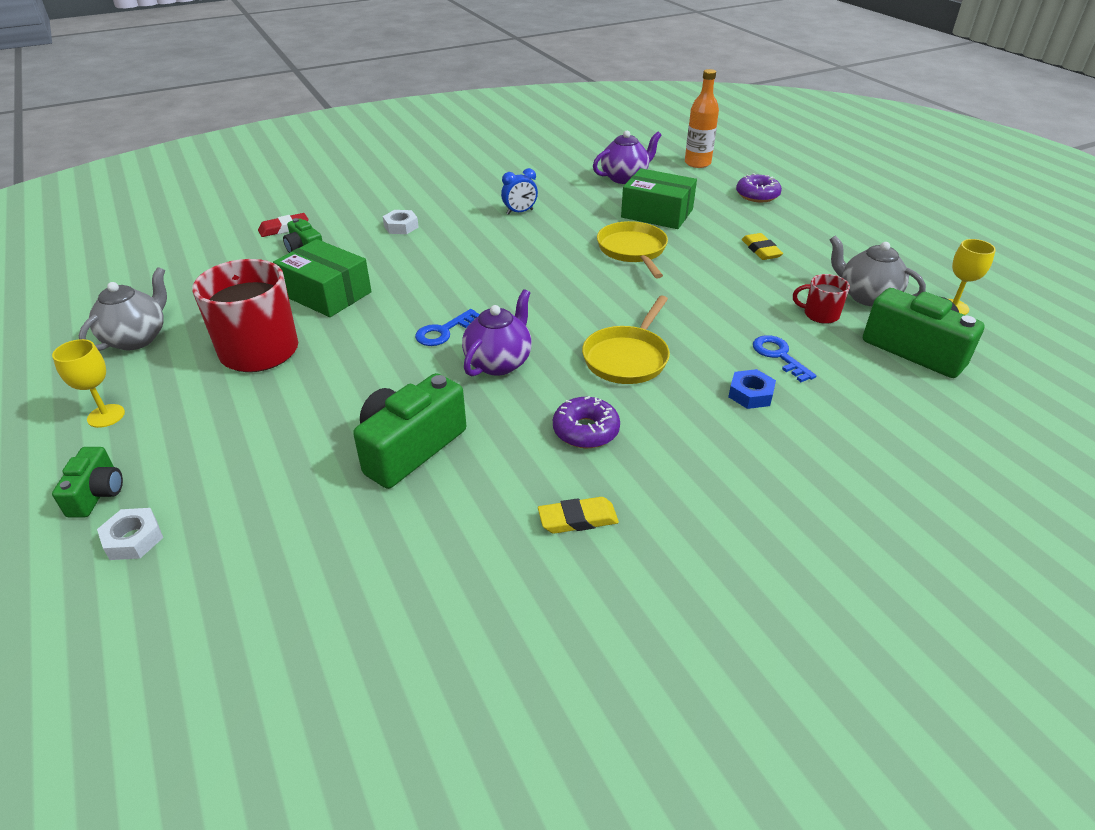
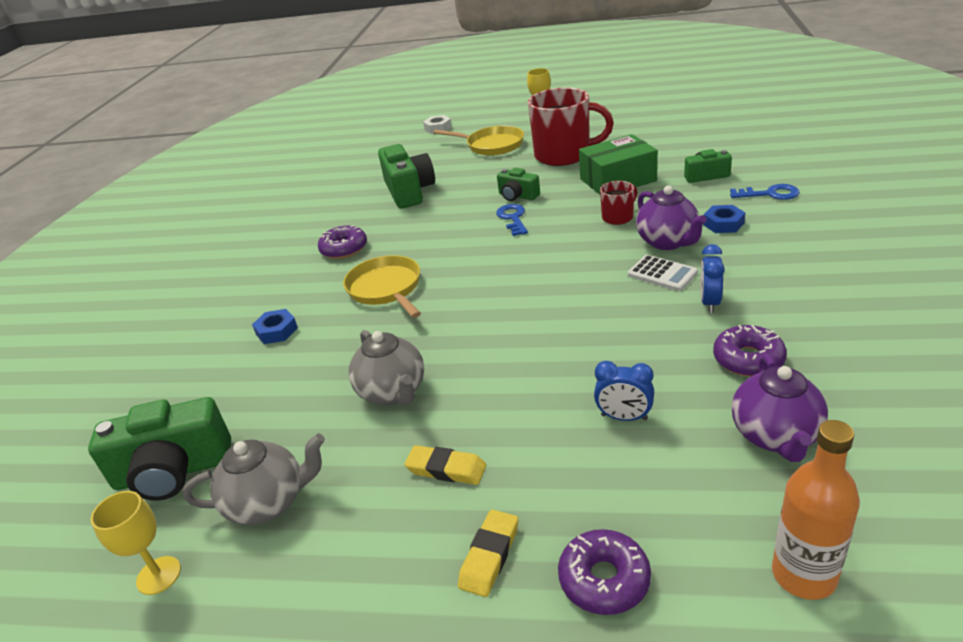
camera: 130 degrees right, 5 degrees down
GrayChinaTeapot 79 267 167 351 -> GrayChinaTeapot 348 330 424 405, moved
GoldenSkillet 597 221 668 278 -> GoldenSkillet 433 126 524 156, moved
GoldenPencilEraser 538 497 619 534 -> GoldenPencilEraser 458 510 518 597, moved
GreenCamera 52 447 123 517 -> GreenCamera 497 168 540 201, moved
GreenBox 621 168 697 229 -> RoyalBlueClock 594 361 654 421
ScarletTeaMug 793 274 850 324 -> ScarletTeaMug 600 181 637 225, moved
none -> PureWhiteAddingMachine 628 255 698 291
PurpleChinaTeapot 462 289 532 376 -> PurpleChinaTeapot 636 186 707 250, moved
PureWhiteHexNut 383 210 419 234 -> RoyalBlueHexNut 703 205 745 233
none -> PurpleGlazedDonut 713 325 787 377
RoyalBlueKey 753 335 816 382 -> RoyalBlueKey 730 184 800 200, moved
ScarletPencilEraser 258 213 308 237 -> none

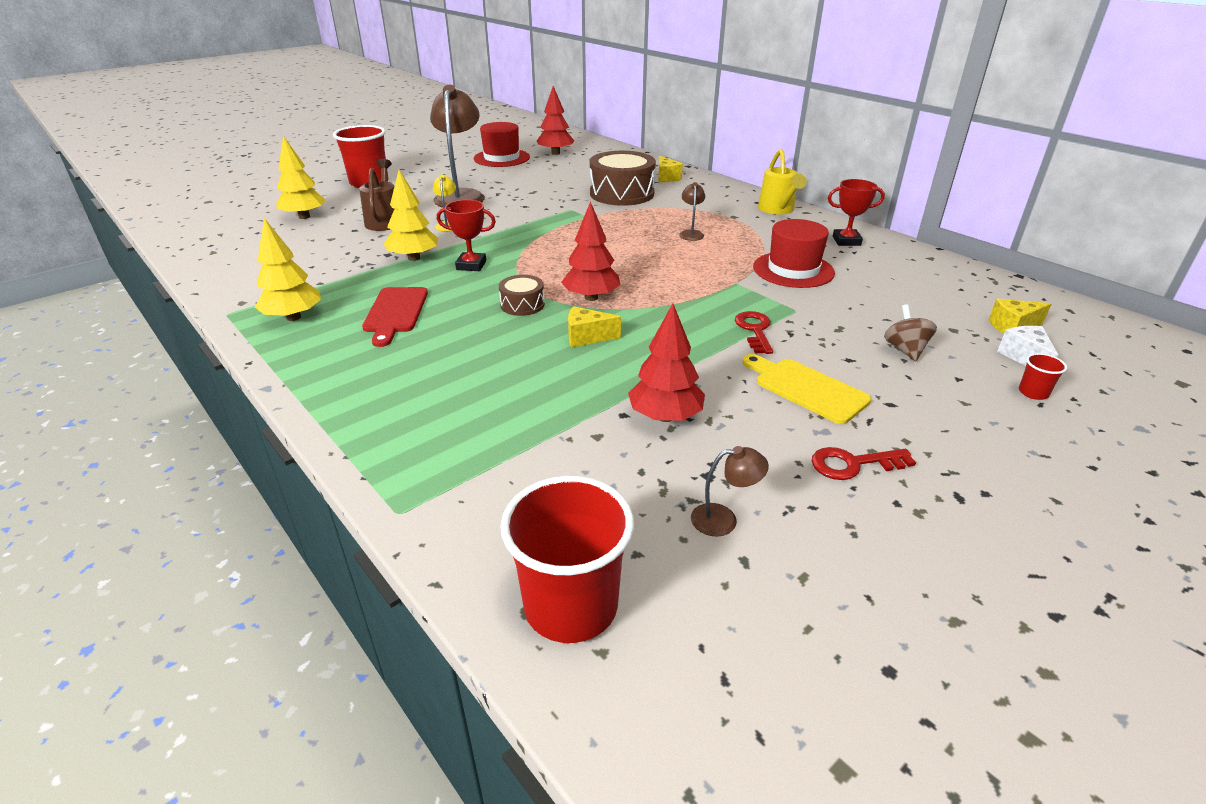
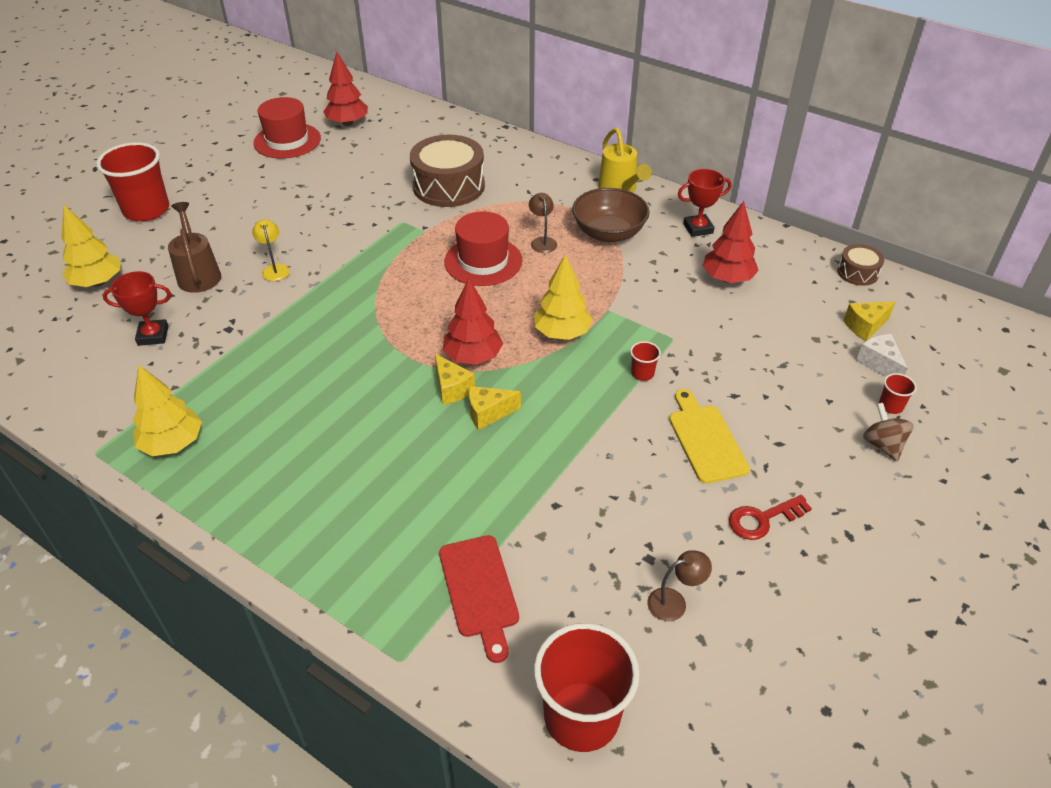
camera: 15 degrees left, 10 degrees up
ScarletTrophy 437 200 496 271 -> ScarletTrophy 103 271 171 346, moved
GoldenPieceOfCheese 659 156 683 182 -> GoldenPieceOfCheese 435 354 475 405, moved
ScarletBreadBoard 362 287 428 347 -> ScarletBreadBoard 439 535 519 663, moved
ScarletTopHat 753 219 835 288 -> ScarletTopHat 444 211 522 286, moved
GoldenFirTree 384 170 438 261 -> GoldenFirTree 534 254 593 340, moved
none -> DarkBrownServingBowl 572 188 650 242
ScarletKey 735 311 773 354 -> ScarletBeaker 630 341 661 381
GoldenBreadBoard 742 354 871 424 -> GoldenBreadBoard 669 389 750 484, 45 degrees clockwise
ScarletFirTree 628 304 705 422 -> ScarletFirTree 703 201 759 283, moved
DarkBrownSnareDrum 499 275 545 316 -> DarkBrownSnareDrum 837 244 884 286, moved
DarkBrownSpinningTop 884 304 937 361 -> DarkBrownSpinningTop 863 403 914 461, moved
DarkBrownDeskLamp 430 85 485 208 -> none

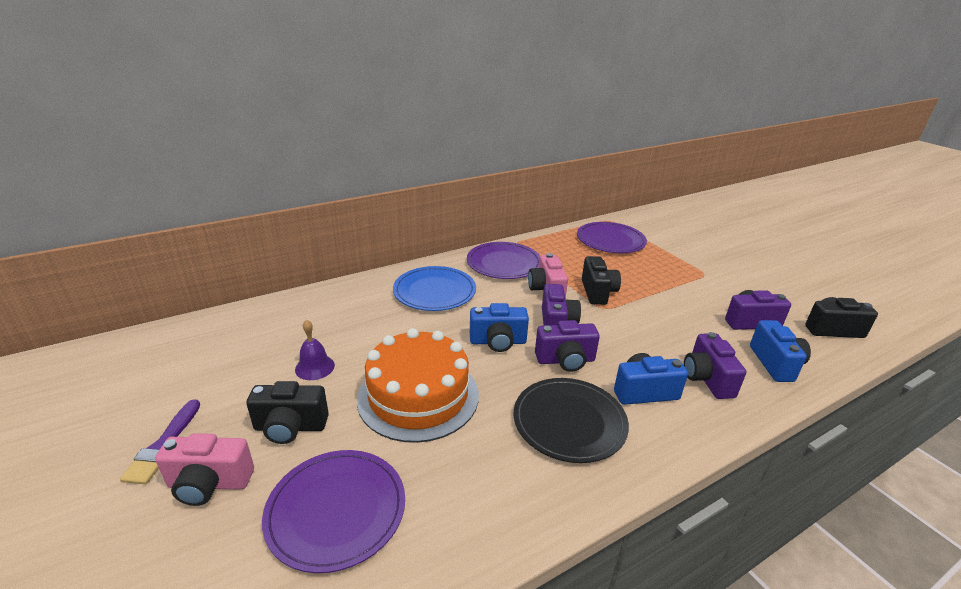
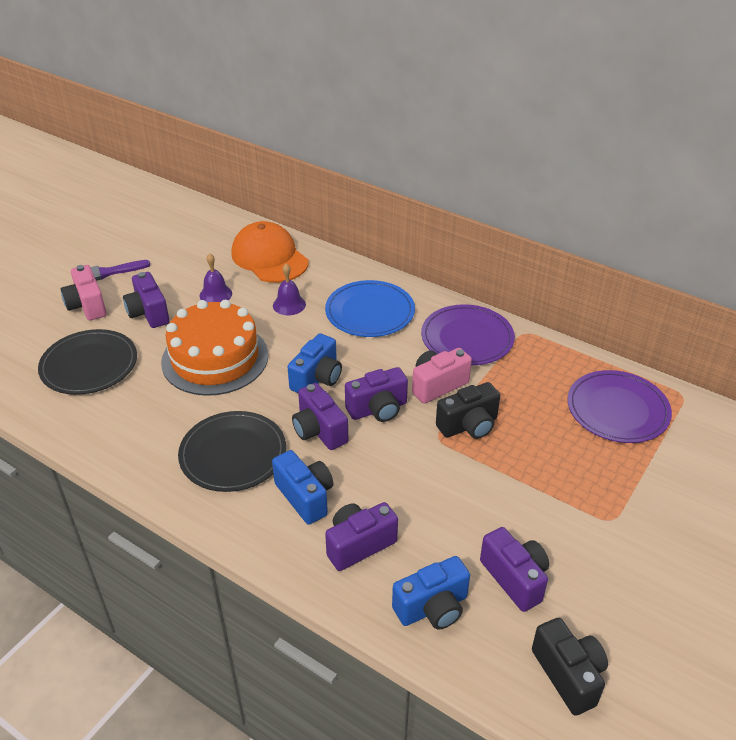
camera: 65 degrees right, 10 degrees up
PurplePlate 262 450 405 573 -> EbonyPlate 38 329 137 395
EbonyCamera 246 381 329 444 -> PurpleCamera 123 272 170 328
none -> OrangeBaseballCap 231 221 309 283
none -> PurpleBell 273 264 306 315
RoyalBlueCamera 470 303 529 352 -> RoyalBlueCamera 288 334 342 393, 120 degrees counterclockwise

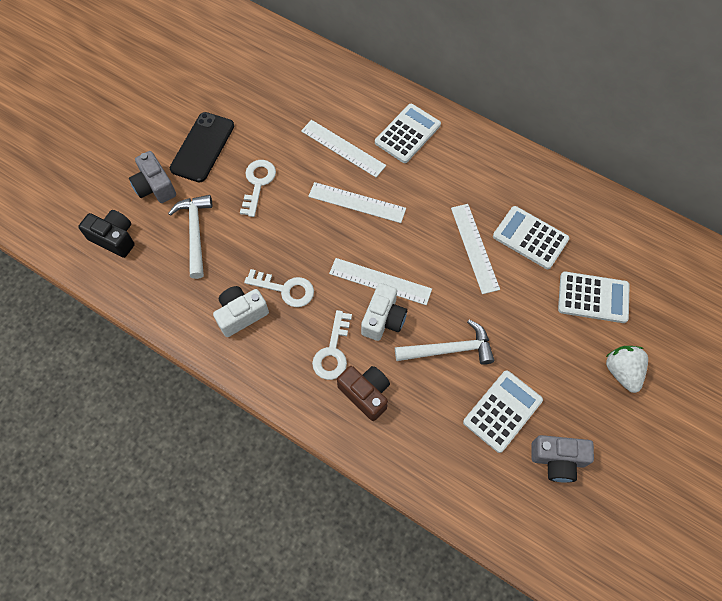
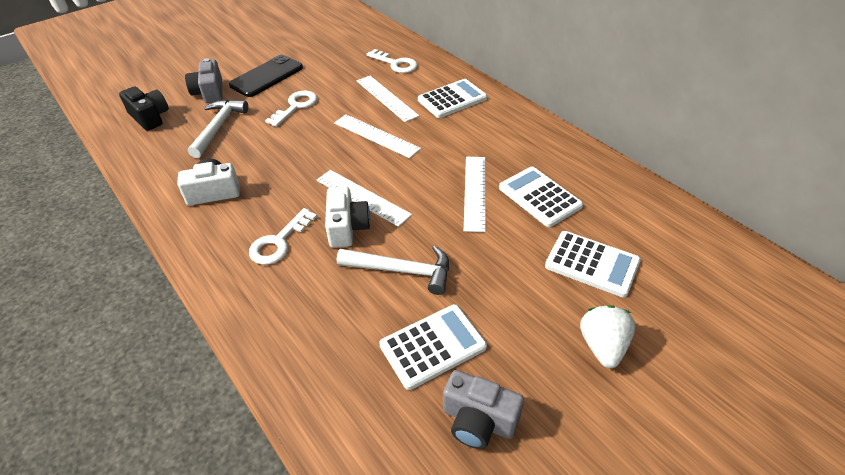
camera: 20 degrees right, 20 degrees down
PureWhiteCamera 361 283 407 341 -> PureWhiteCamera 325 187 370 248, 45 degrees counterclockwise
PureWhiteKey 244 269 314 307 -> PureWhiteKey 366 49 418 73, moved
DarkBrownCamera 337 366 390 421 -> none

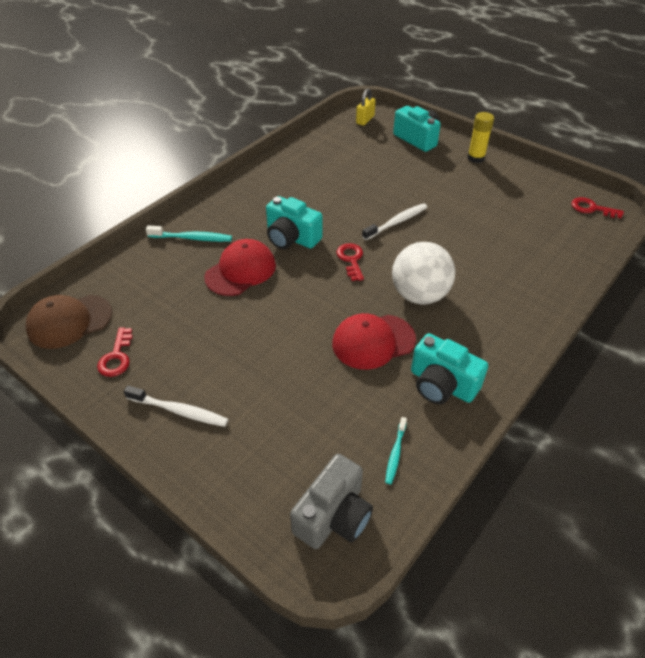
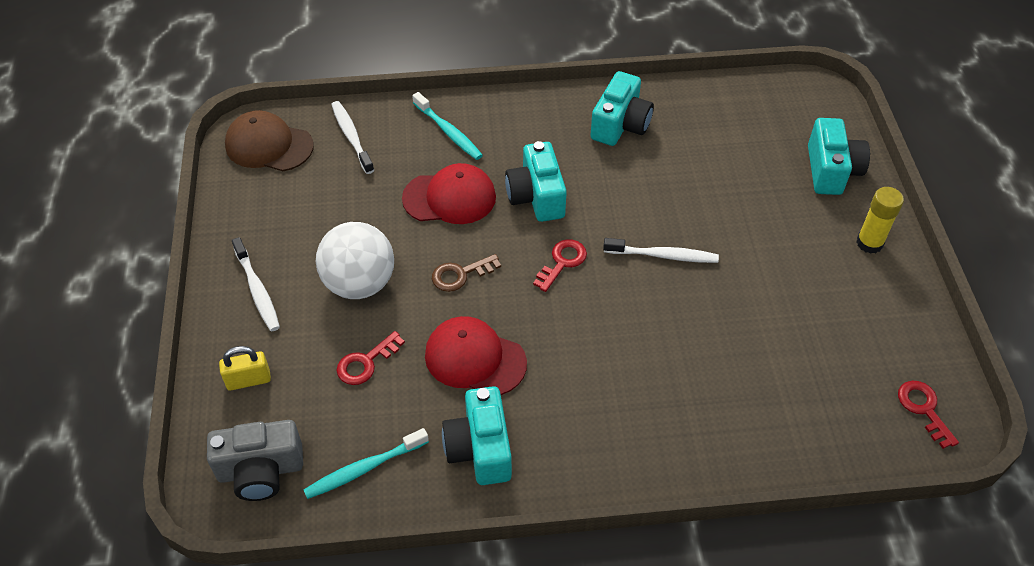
camera: 45 degrees right, 5 degrees up
GoldenLock 356 89 376 126 -> GoldenLock 219 346 271 391, moved
TealToothBrush 385 417 407 484 -> TealToothBrush 304 428 429 499, x1.57
PureWhiteBall 392 242 455 305 -> PureWhiteBall 316 222 394 299, moved
none -> PureWhiteToothBrush 331 101 374 174
ScarletKey 97 327 133 377 -> ScarletKey 336 331 405 385, moved
none -> DarkBrownKey 432 254 501 292
none -> TealCamera 590 71 654 146

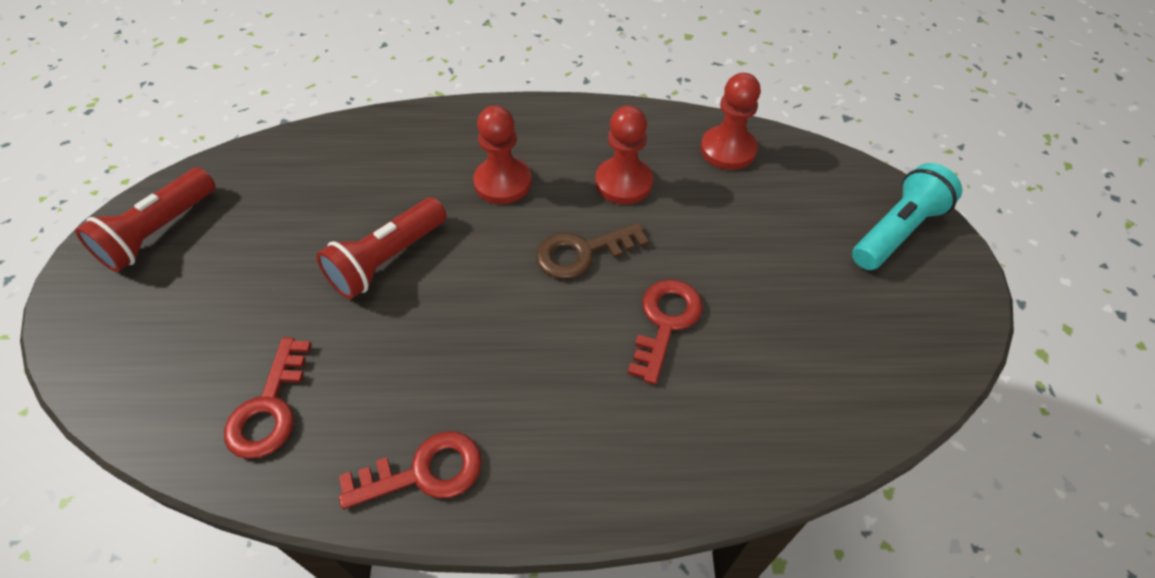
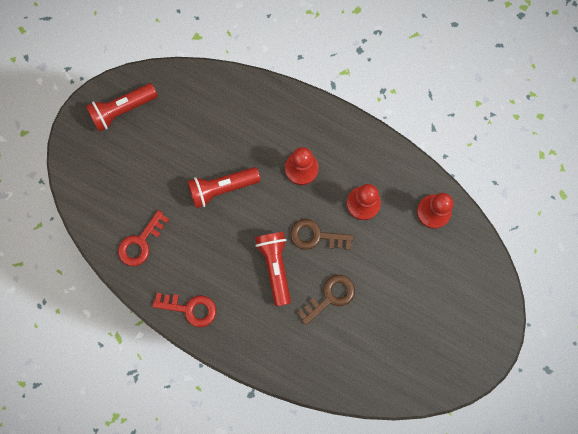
camera: 30 degrees right, 25 degrees up
none -> ScarletPocketTorch 255 232 291 306
ScarletKey 628 279 703 384 -> DarkBrownKey 298 275 355 325
TealPocketTorch 852 163 962 270 -> none

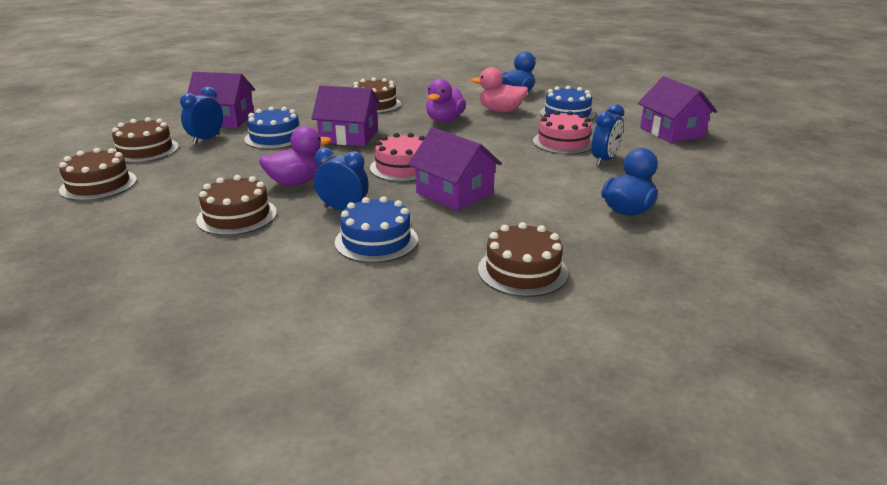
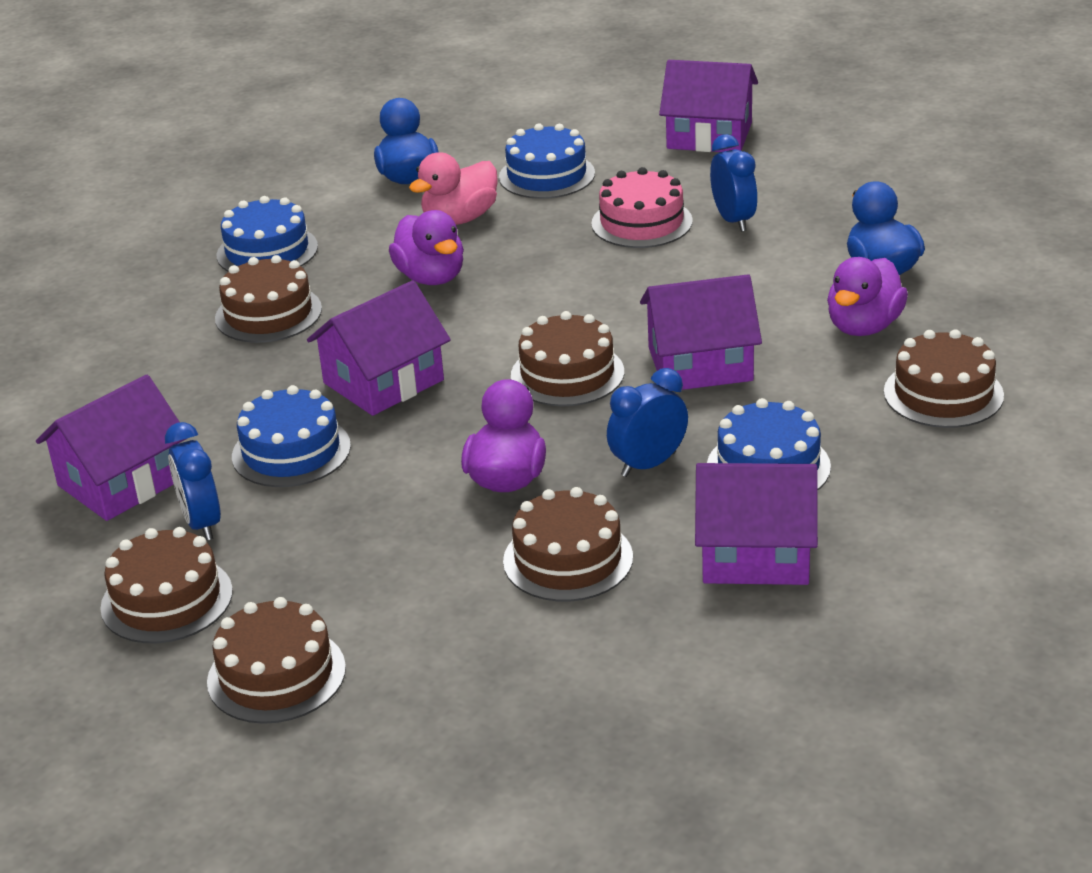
camera: 50 degrees left, 5 degrees up
none -> RoyalBlueCake 217 196 318 272
RosePinkCake 370 133 425 182 -> DarkBrownCake 511 311 624 406
none -> PurpleHouse 695 463 818 585
none -> PurpleDuck 827 257 908 336

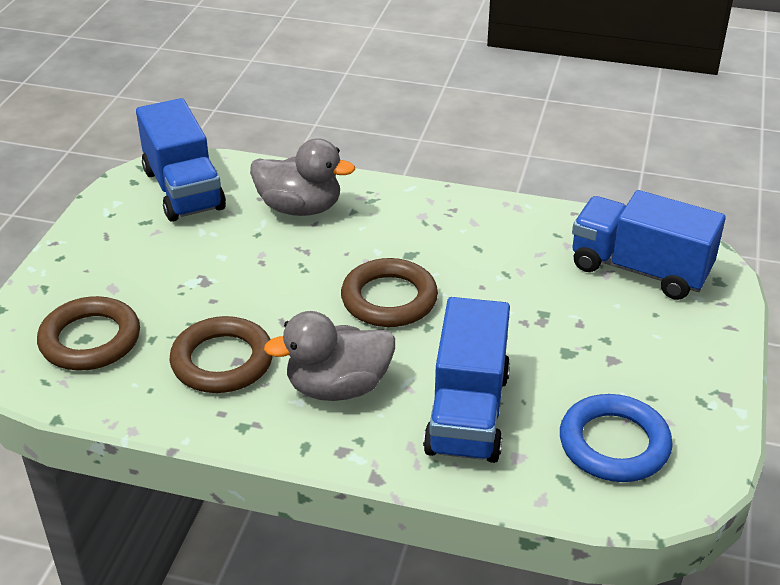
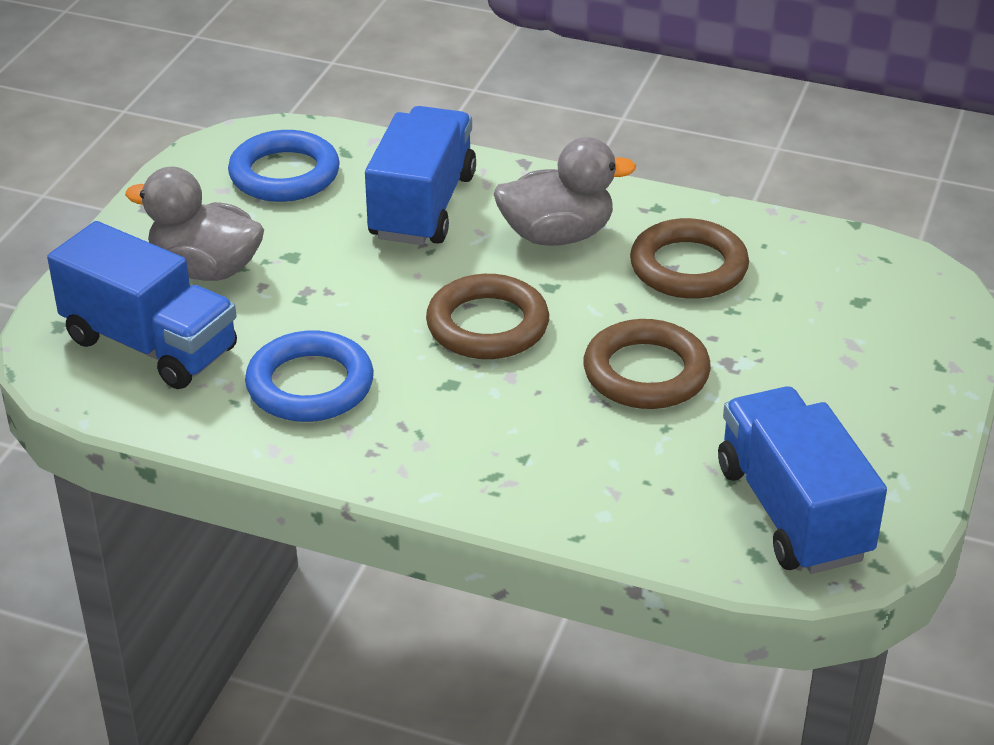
camera: 175 degrees left, 0 degrees up
GrayDuck 250 138 355 216 -> GrayDuck 125 166 264 281, moved
none -> RoyalBlueRing 245 330 374 422
DarkBrownRing 37 296 140 370 -> DarkBrownRing 583 319 711 409, moved

